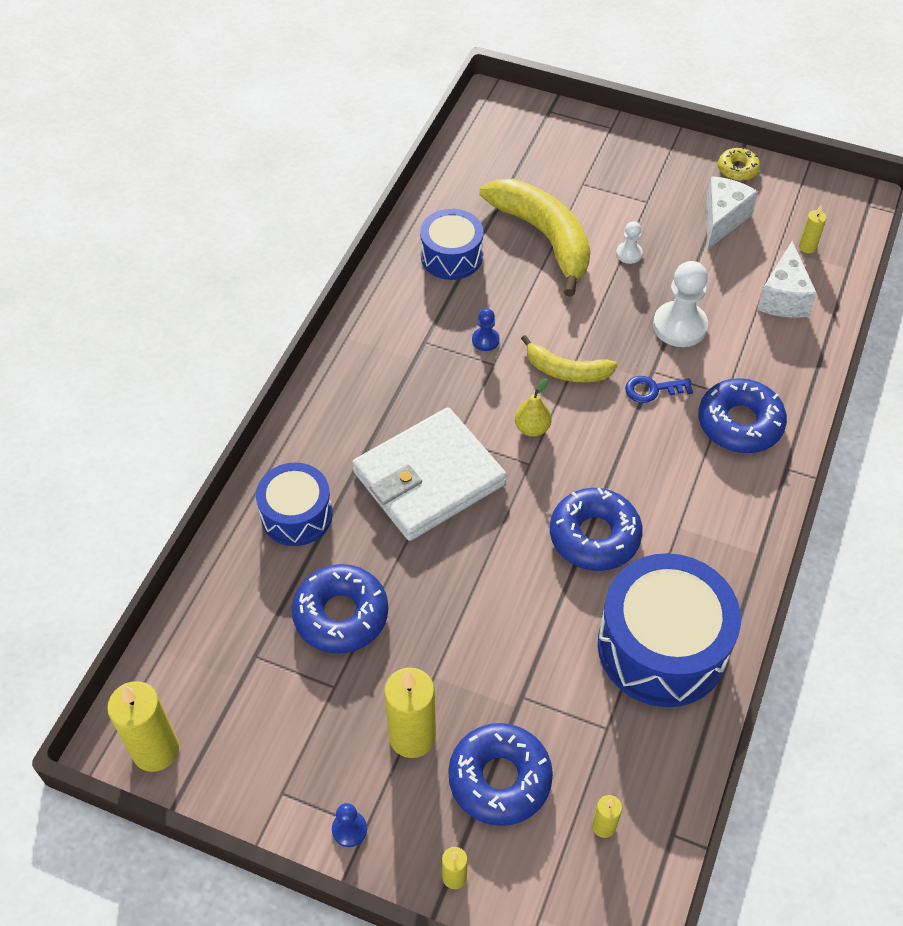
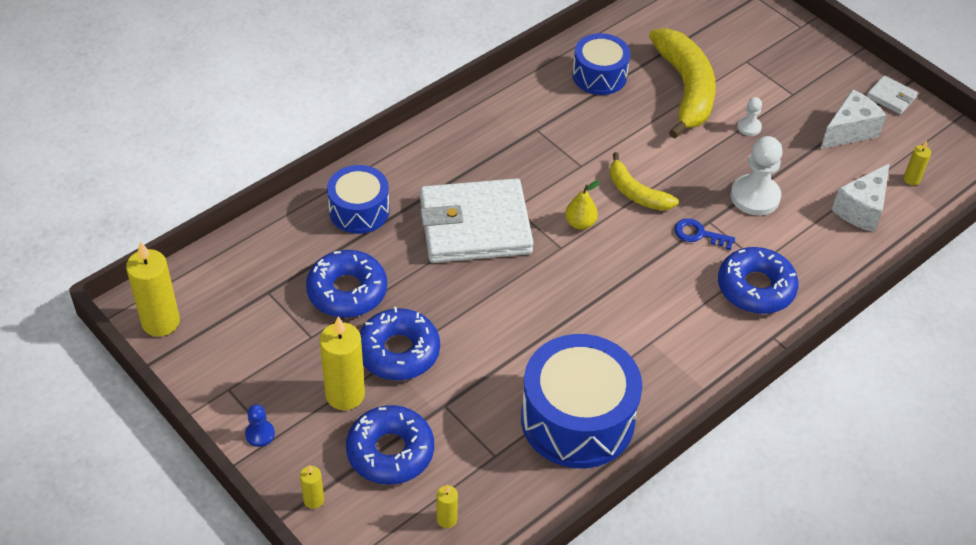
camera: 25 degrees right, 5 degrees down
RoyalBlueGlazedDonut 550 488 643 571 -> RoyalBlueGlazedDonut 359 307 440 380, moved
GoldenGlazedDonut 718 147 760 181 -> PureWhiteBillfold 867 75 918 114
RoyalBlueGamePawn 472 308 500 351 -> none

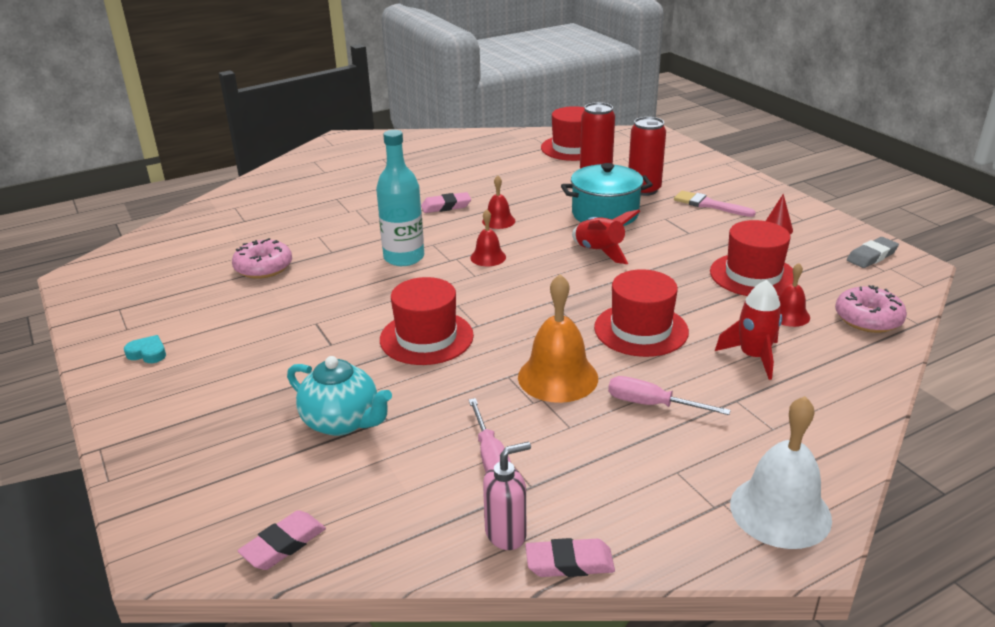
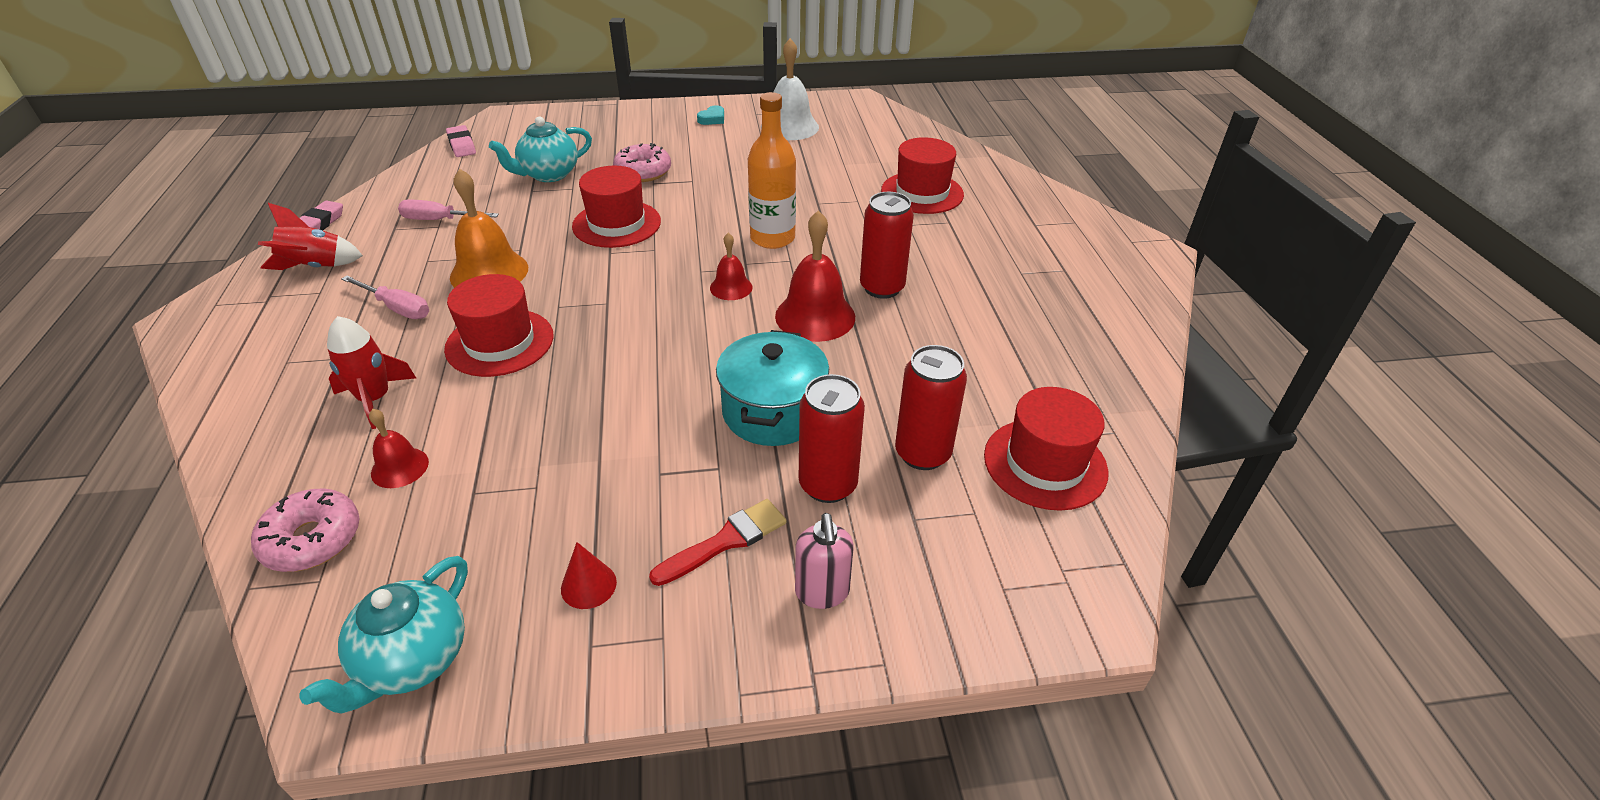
camera: 110 degrees right, 10 degrees up
ScarletRocket 572 210 640 264 -> ScarletRocket 258 203 363 270, moved
GrayPencilEraser 847 237 899 268 -> TealChinaTeapot 299 556 468 713
RosePinkHandScrewdriver 608 376 731 415 -> RosePinkHandScrewdriver 341 276 429 319, 75 degrees clockwise
RosePinkGlazedDonut 232 238 292 279 -> RosePinkGlazedDonut 613 143 671 182, moved
RosePinkPaintbrush 674 191 756 217 -> ScarletPaintbrush 649 499 787 586
TealDrinkBottle 376 130 424 266 -> OrangeDrinkBottle 748 92 796 249
PureWhiteBell 730 396 832 549 -> PureWhiteBell 761 38 819 140, moved
ScarletBell 482 176 515 229 -> ScarletBell 775 210 855 342, x1.81
RosePinkSoapPump 483 442 531 550 -> RosePinkSoapPump 795 513 854 609, moved
RosePinkPencilEraser 421 192 471 213 -> ScarletSodaCan 860 192 914 299
ScarletTopHat 710 220 793 296 -> ScarletTopHat 881 137 964 214, moved

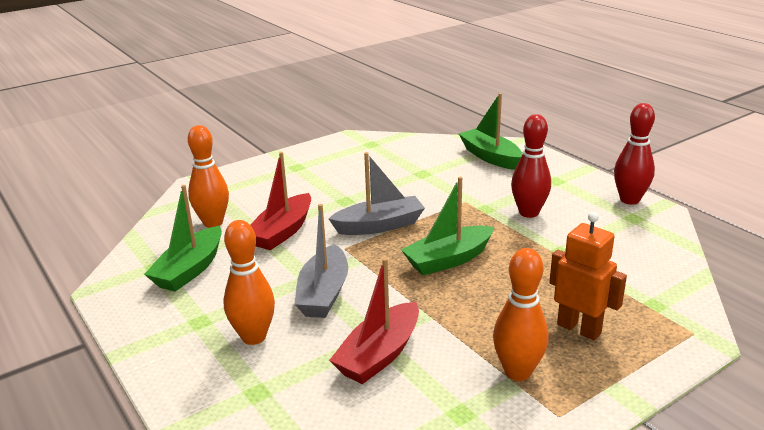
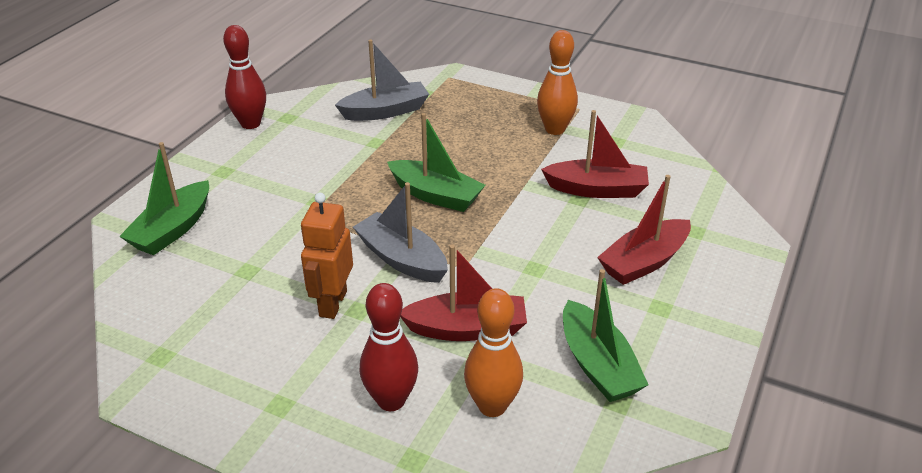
camera: 120 degrees left, 10 degrees up
OrangeToyRobot 549 212 627 340 -> OrangeToyRobot 301 193 353 319, moved
GrayToyBoat 295 204 348 318 -> GrayToyBoat 335 40 429 121, moved
ScarletBowlingPin 511 114 551 218 -> ScarletBowlingPin 360 283 418 411, moved
GreenToyBoat 144 185 222 292 -> GreenToyBoat 563 269 648 402, 75 degrees clockwise
OrangeBowlingPin 223 220 275 345 -> ScarletToyBoat 597 175 691 285

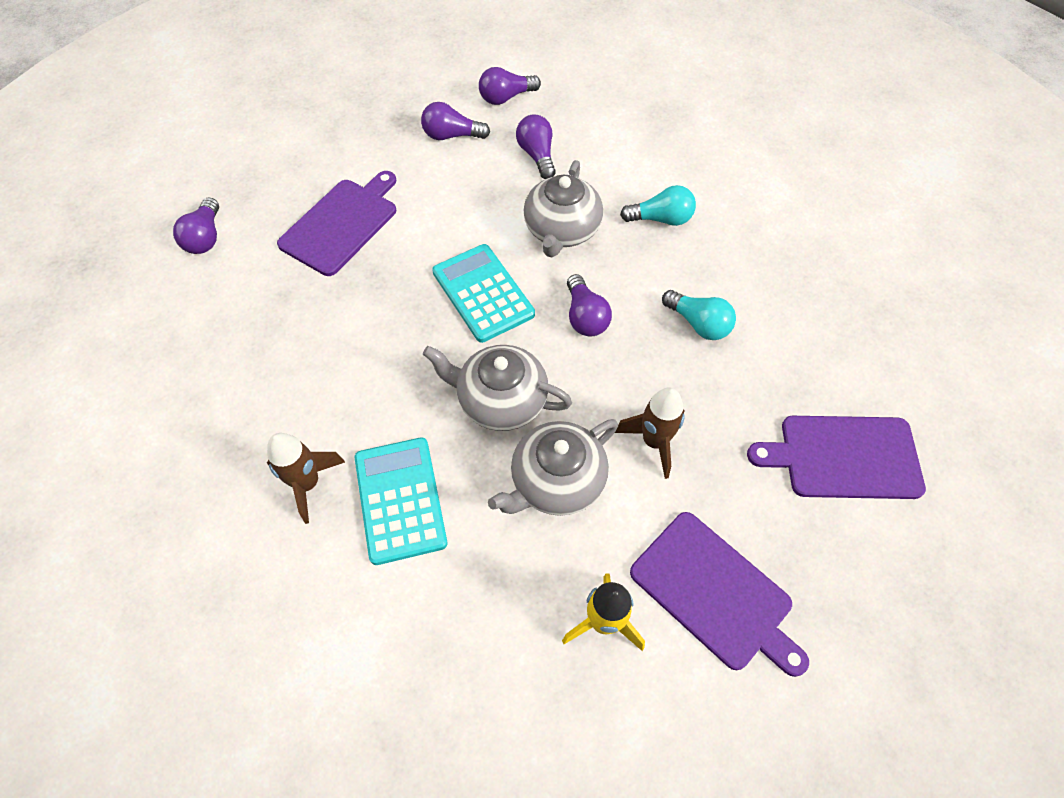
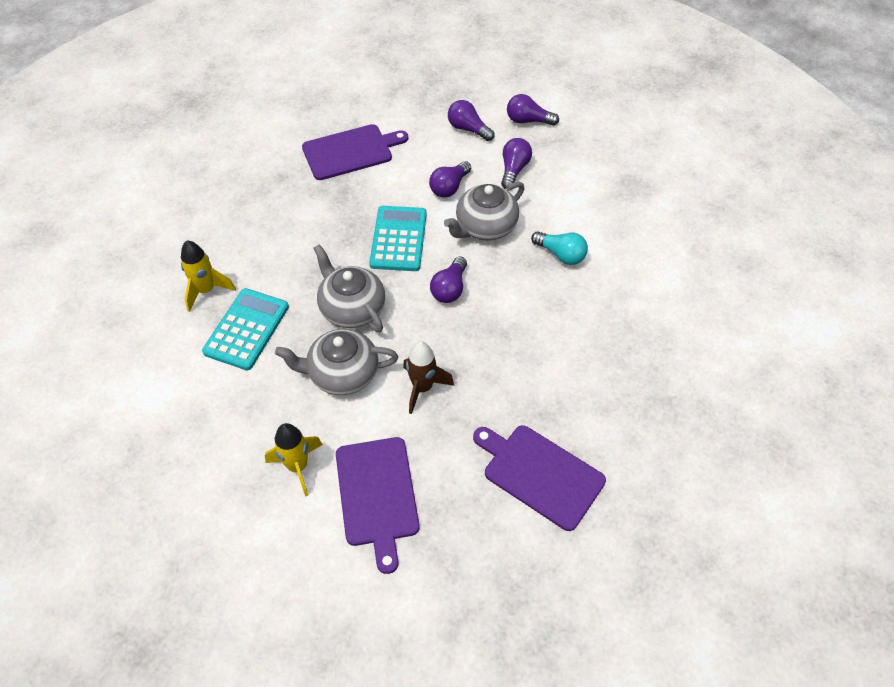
camera: 35 degrees right, 5 degrees down
DarkBrownRocket 267 433 345 524 -> GoldenRocket 181 240 236 312
PurpleLightBulb 173 198 219 254 -> PurpleLightBulb 429 161 471 198, moved
TealLightBulb 662 290 736 340 -> none

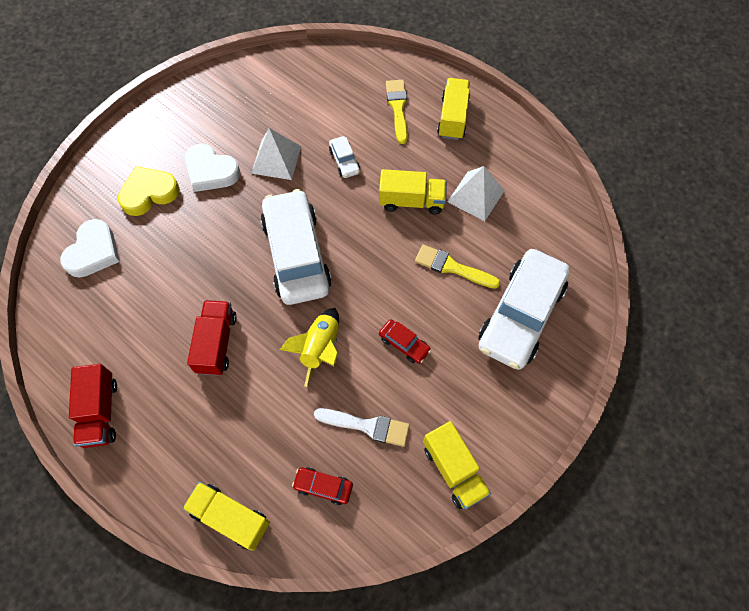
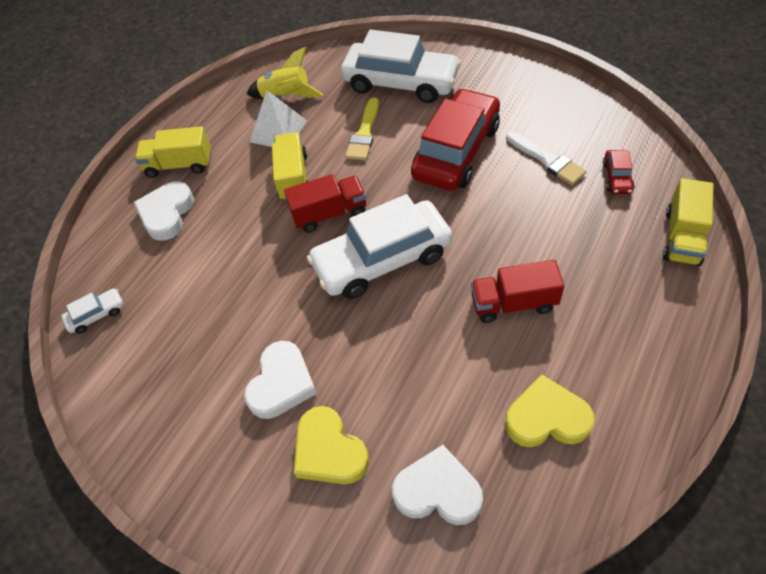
camera: 95 degrees left, 10 degrees down
PureWhiteAutomobile 329 136 360 178 -> PureWhiteAutomobile 61 289 123 334, moved
GoldenPaintbrush 386 80 408 144 -> PureWhiteHeartShape 133 181 194 241
GoldenRocket 280 308 339 387 -> GoldenRocket 247 46 323 99, moved
ScarletLorry 69 364 117 448 -> ScarletLorry 284 174 366 233, moved
ScarletAutomobile 379 319 431 364 -> ScarletAutomobile 411 88 500 191, x2.39
none -> GoldenHeartShape 505 375 594 447
PureWhitePaintbrush 314 408 410 447 -> PureWhitePaintbrush 506 131 586 185, 135 degrees clockwise
PureWhiteSolidPyramid 251 128 301 180 -> none
GoldenLorry 423 421 491 510 -> none

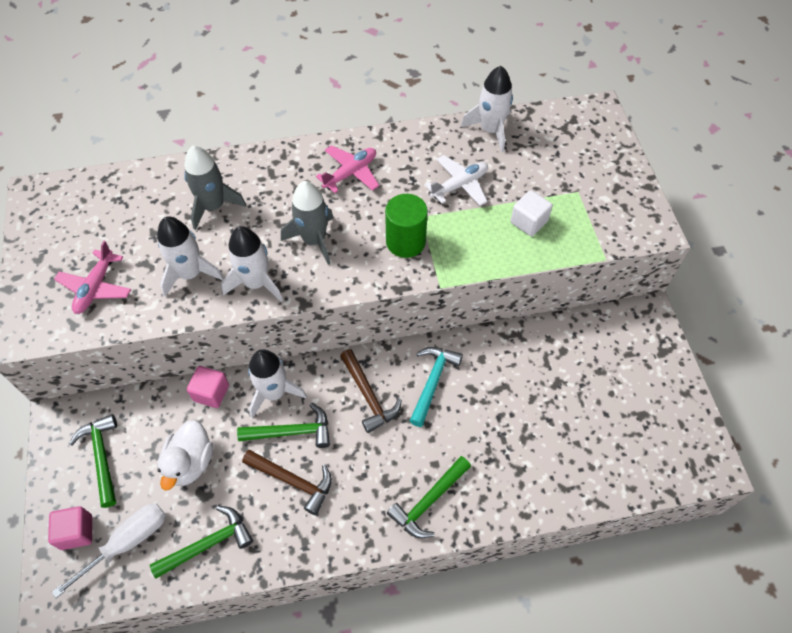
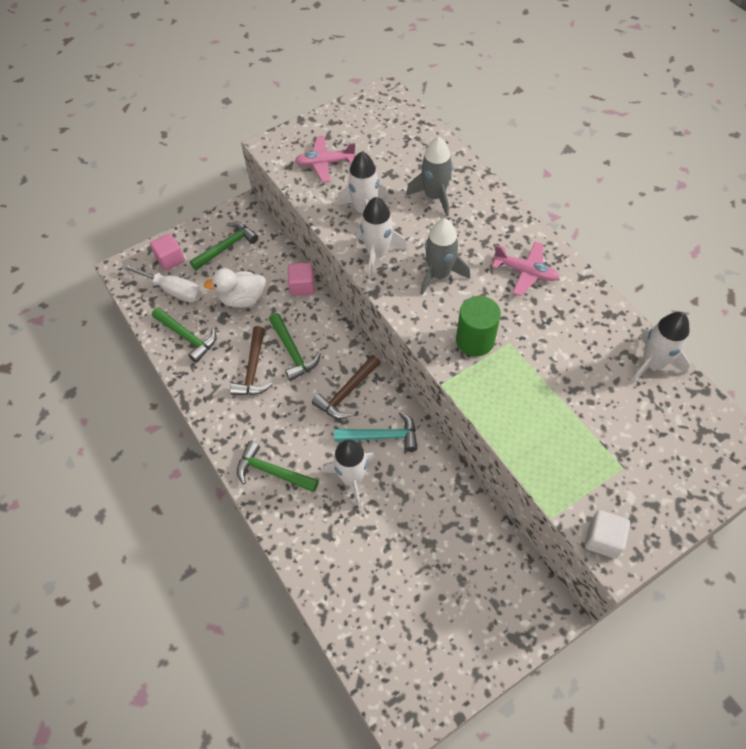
camera: 70 degrees right, 0 degrees up
PureWhiteRocket 248 349 307 418 -> PureWhiteRocket 322 439 376 508, moved
PureWhiteBlock 510 190 553 236 -> PureWhiteBlock 585 510 630 558, moved
PureWhitePlane 425 155 488 206 -> none

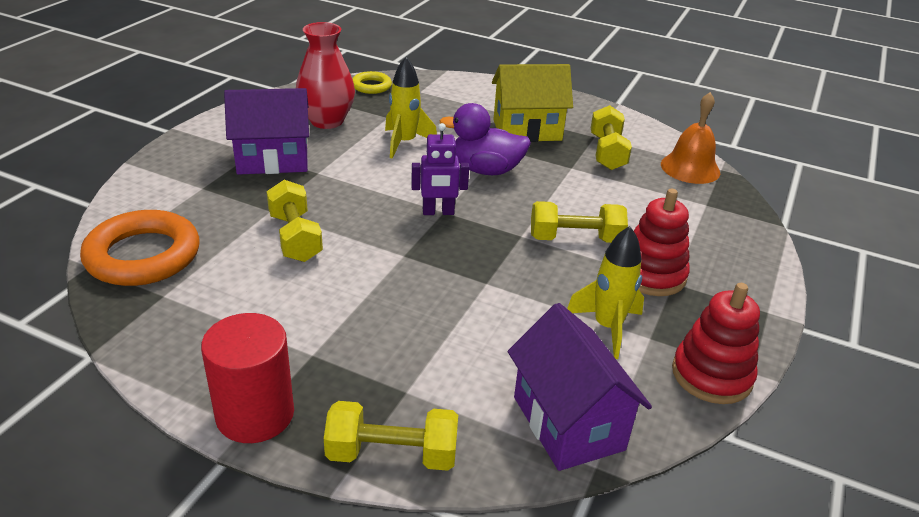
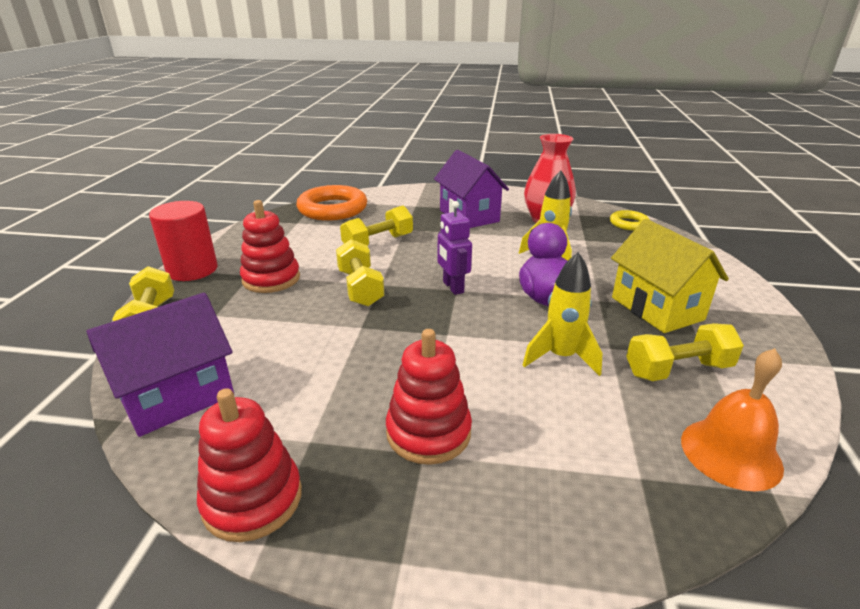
camera: 75 degrees right, 5 degrees down
none -> ScarletRingStacker 240 200 300 293
GoldenHandWeight 531 201 628 243 -> GoldenHandWeight 336 239 384 306, moved
GoldenRocket 567 226 644 359 -> GoldenRocket 523 252 603 376, moved

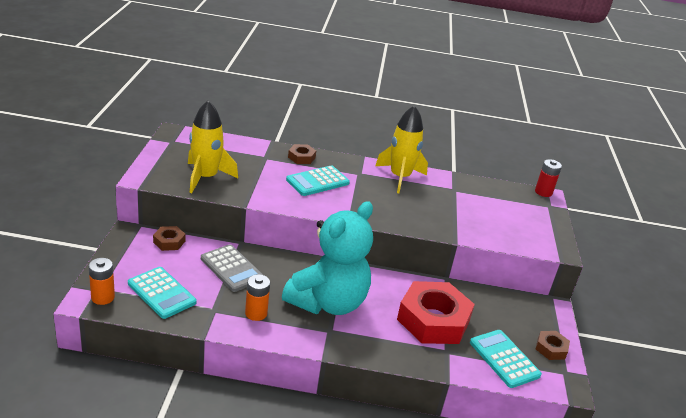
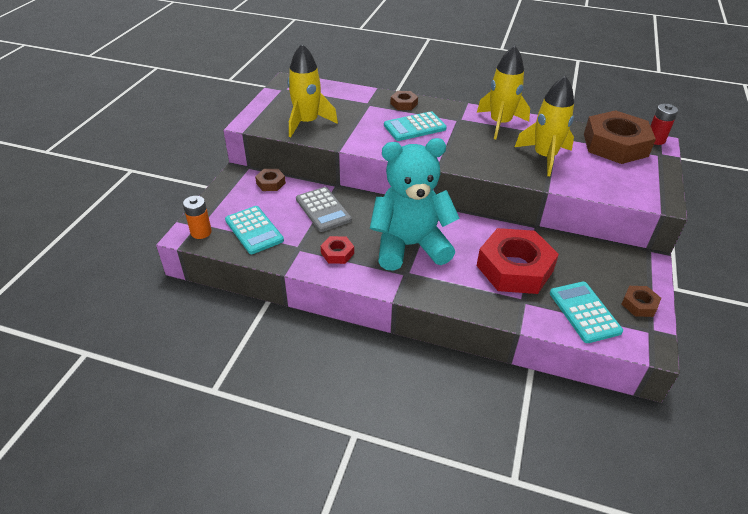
camera: 15 degrees right, 10 degrees up
OrangeAaBattery 245 274 270 321 -> ScarletHexNut 321 236 354 264
TealTeddyBear 282 201 373 315 -> TealTeddyBear 370 138 460 271, 150 degrees counterclockwise
none -> GoldenRocket 515 75 574 176
none -> DarkBrownHexNut 584 110 656 164

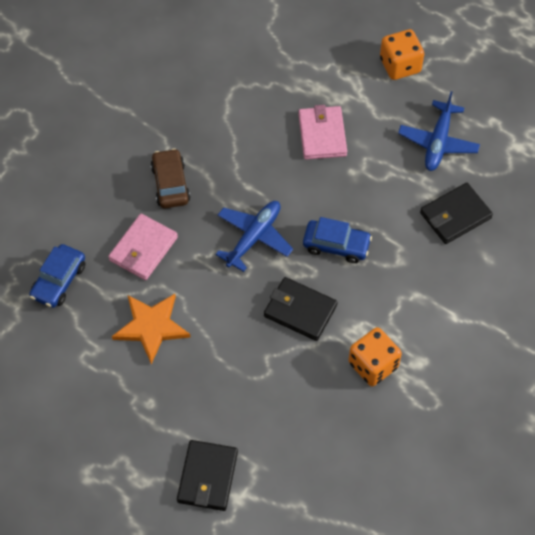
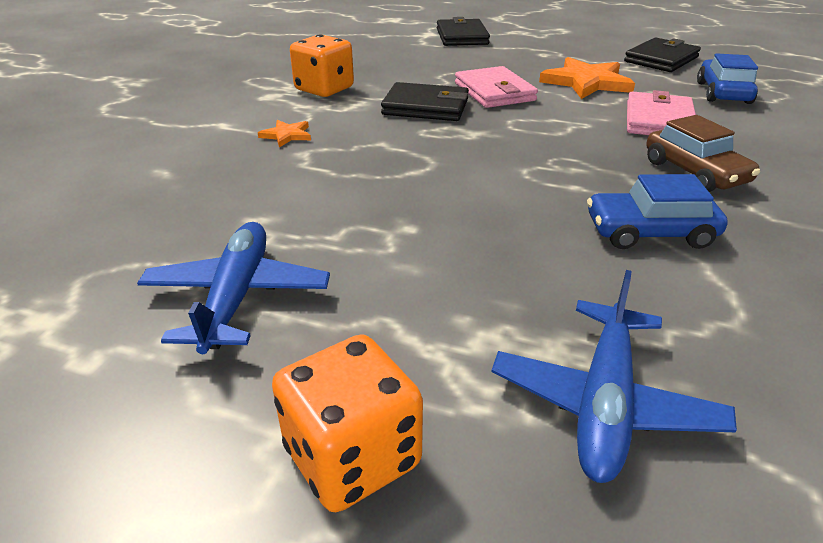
camera: 165 degrees right, 25 degrees down
none -> OrangeStarShape 258 120 311 147
RosePinkBillfold 298 105 347 160 -> RosePinkBillfold 455 66 538 108, moved
RoyalBluePlane 216 201 293 272 -> RoyalBluePlane 492 270 737 483, moved
RoyalBlueAutomobile 303 217 372 263 -> RoyalBlueAutomobile 587 174 728 249, moved
EbonyBillfold 420 183 493 244 -> EbonyBillfold 624 37 701 72, moved

